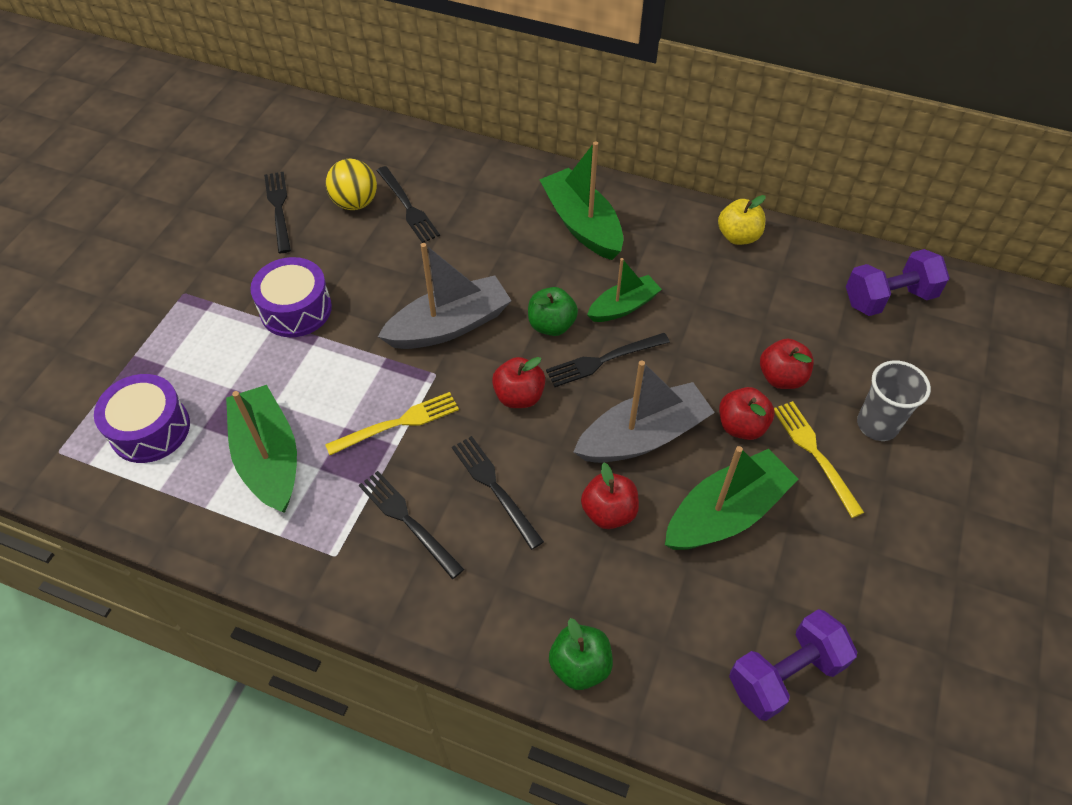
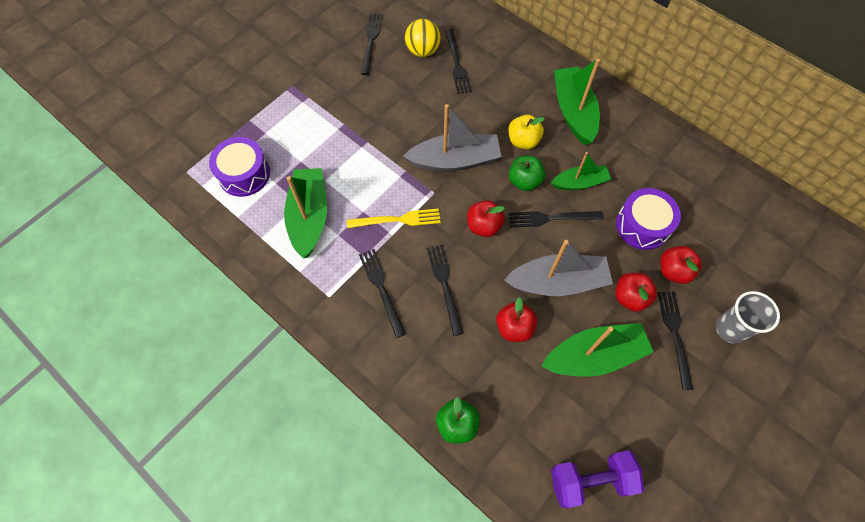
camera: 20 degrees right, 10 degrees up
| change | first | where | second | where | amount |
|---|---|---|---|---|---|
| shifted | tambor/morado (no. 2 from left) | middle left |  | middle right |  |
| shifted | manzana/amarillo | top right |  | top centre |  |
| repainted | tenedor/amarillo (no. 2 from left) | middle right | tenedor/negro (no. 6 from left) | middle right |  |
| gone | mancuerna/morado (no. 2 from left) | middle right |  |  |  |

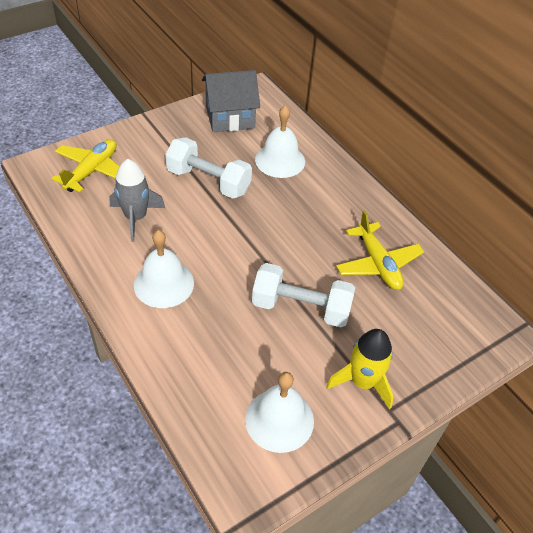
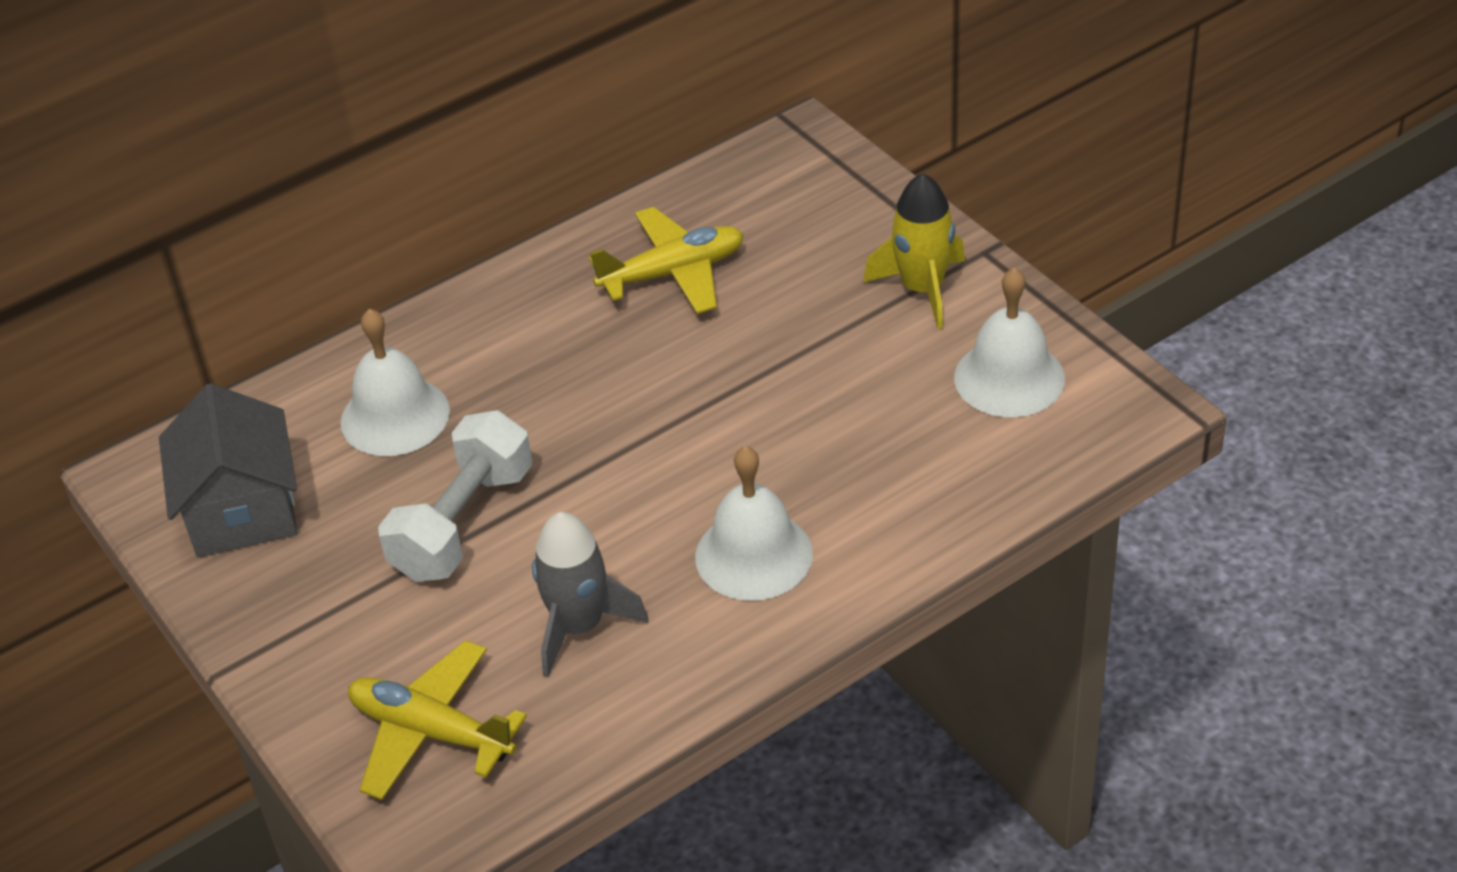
camera: 85 degrees left, 5 degrees down
| change | first | where | second | where | amount |
|---|---|---|---|---|---|
| gone | mancuerna/blanco (no. 2 from left) | centre |  |  |  |

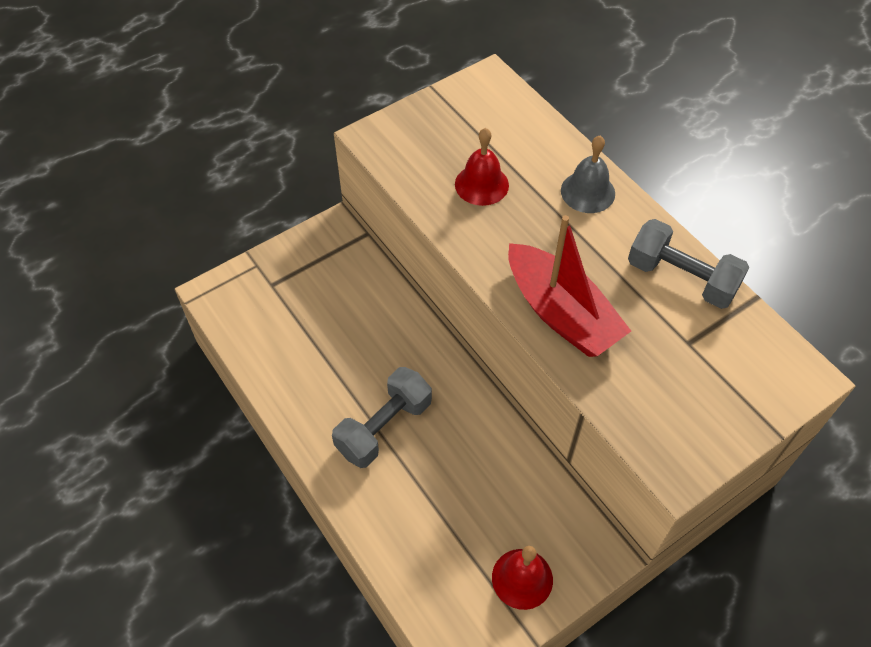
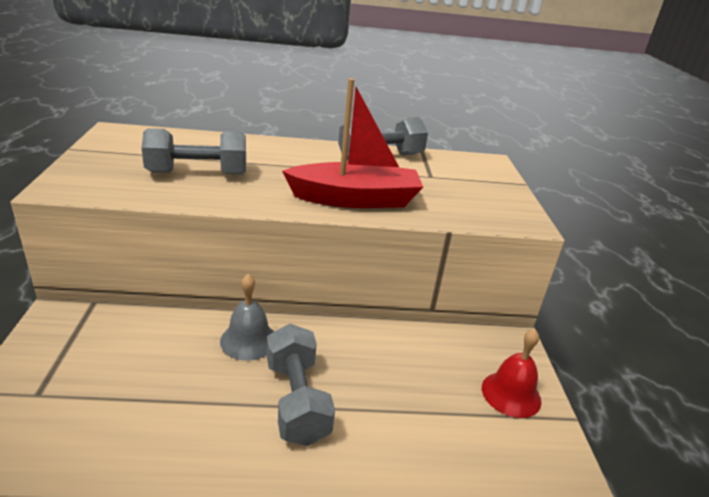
camera: 60 degrees left, 25 degrees down
| change | first | where | second | where | amount |
|---|---|---|---|---|---|
| swapped | campana/rojo (no. 1 from left) | top centre | mancuerna/gris (no. 1 from left) | top left |  |
| shifted | campana/gris | top right |  | centre |  |

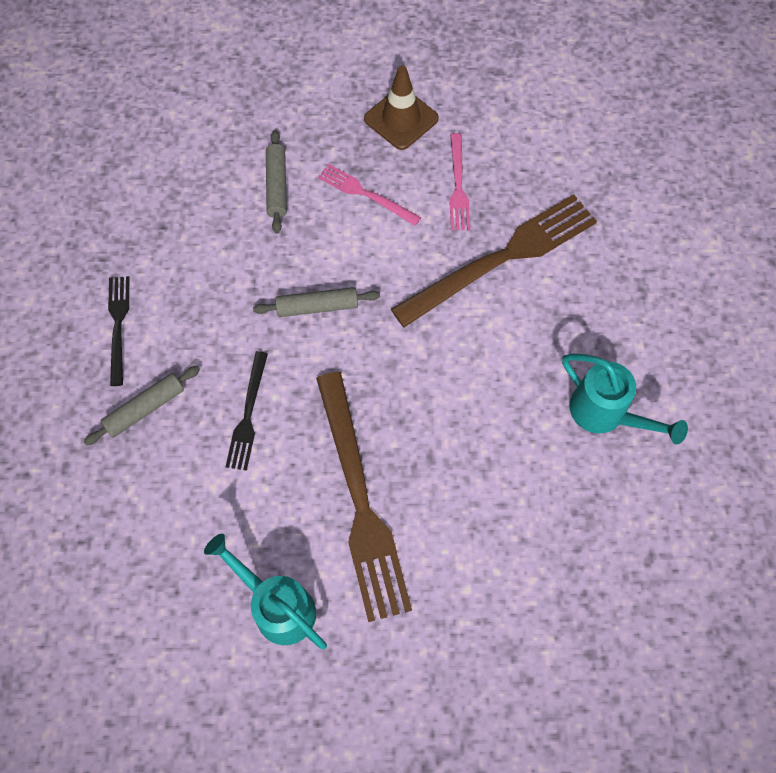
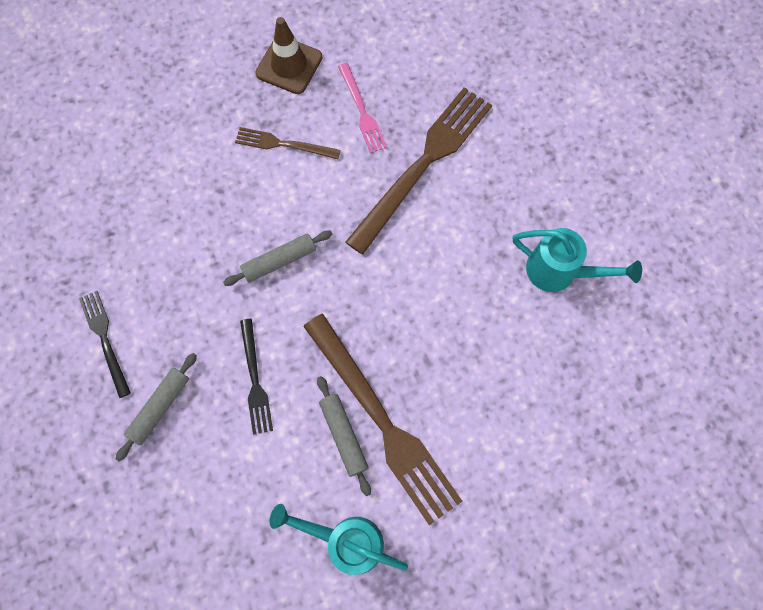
camera: 20 degrees left, 5 degrees up
| change | first | where | second | where | amount |
|---|---|---|---|---|---|
| shifted | rodillo/gris (no. 2 from left in the first image) | top centre | rodillo/gris (no. 3 from left) | bottom centre |  |
| repainted | tenedor/rosa (no. 1 from left) | top centre | tenedor/marrón (no. 1 from left) | top centre |  |

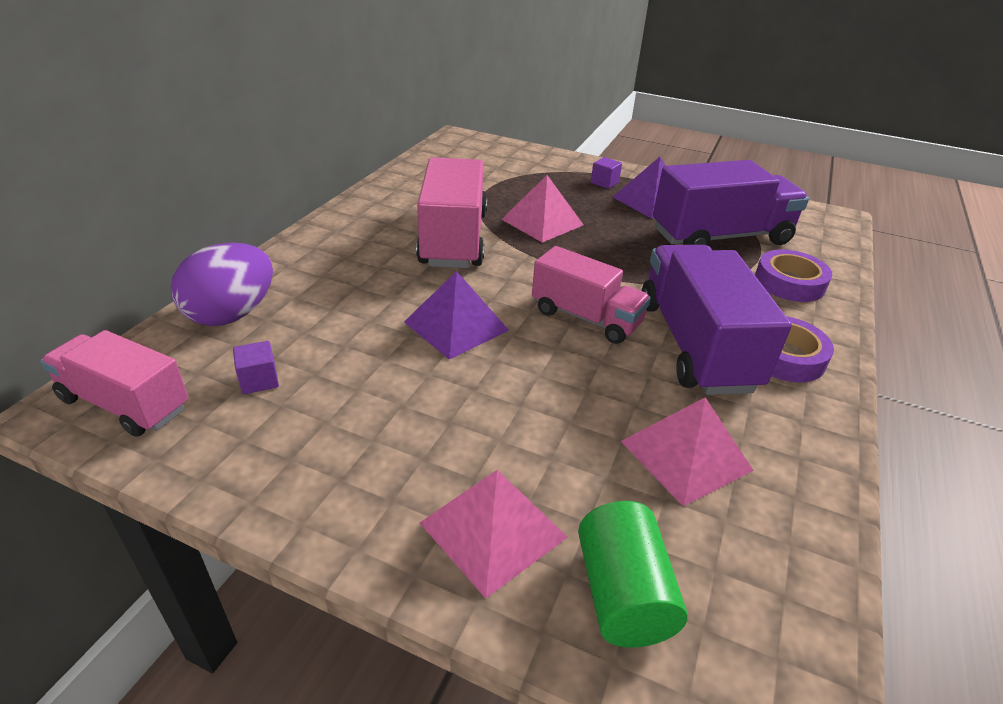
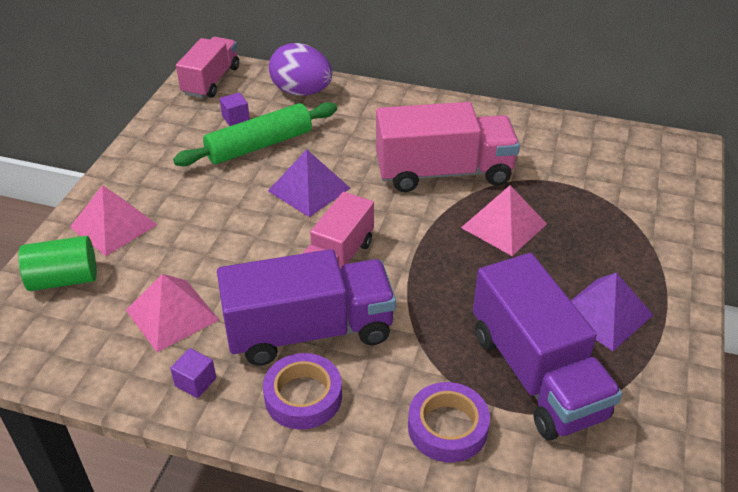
camera: 85 degrees right, 5 degrees up
| change | first | where | second | where | amount |
|---|---|---|---|---|---|
| shifted | cubo/morado (no. 2 from left in the first image) | top centre | cubo/morado (no. 1 from left) | bottom left |  |
| new |  |  | rodillo/verde | top centre |  |

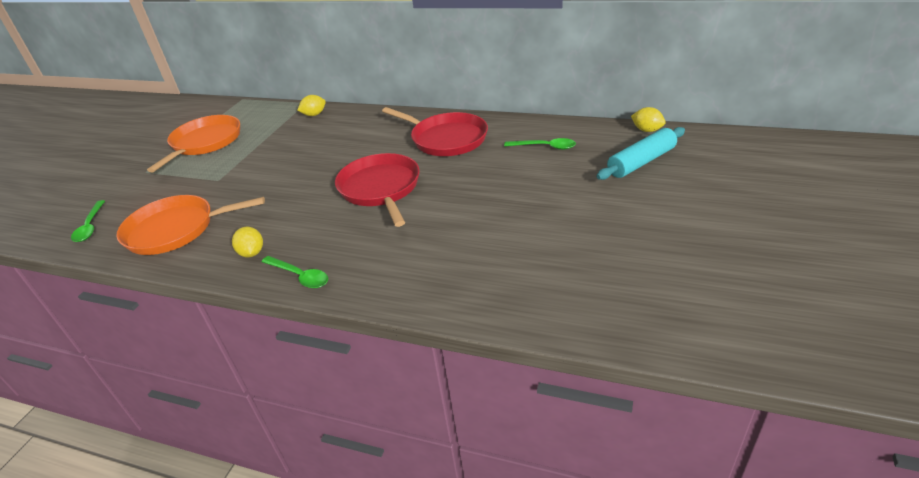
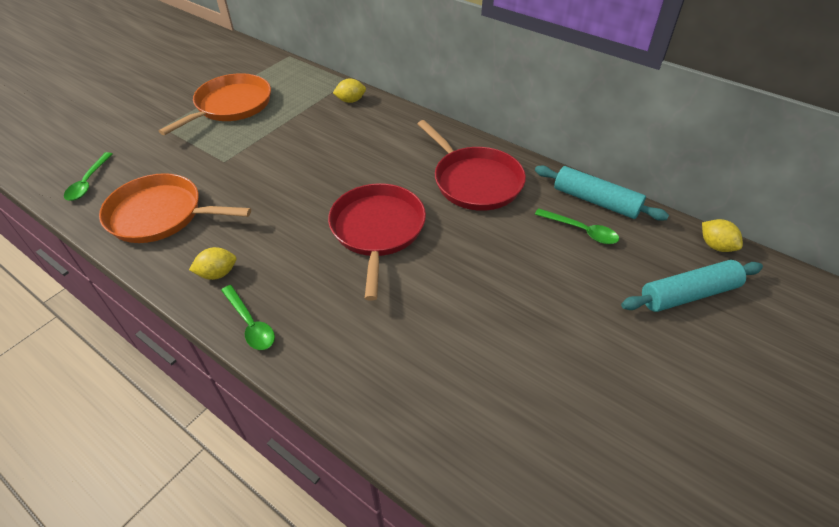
camera: 15 degrees right, 10 degrees up
| change | first | where | second | where | amount |
|---|---|---|---|---|---|
| rotated | limón/amarillo (no. 1 from left) | middle left |  | middle left | 75 degrees clockwise |
| new |  |  | rodillo/turquesa (no. 1 from left) | middle right |  |

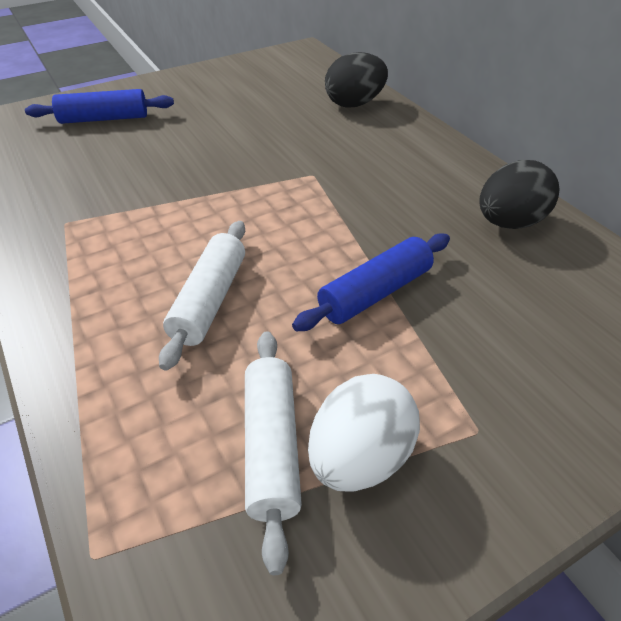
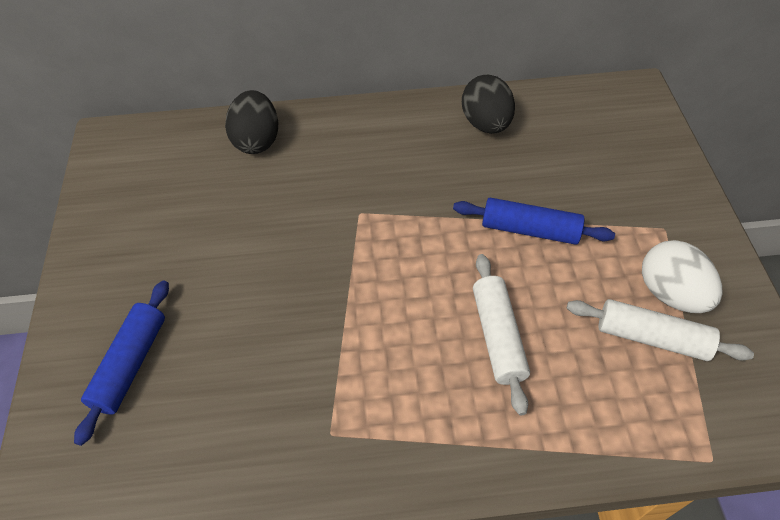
camera: 65 degrees left, 10 degrees up
| change | first | where | second | where | amount |
|---|---|---|---|---|---|
| rotated | rodillo/blanco (no. 1 from left) | middle left |  | centre | 45 degrees clockwise |
| rotated | rodillo/azul (no. 2 from left) | centre |  | middle right | 60 degrees counterclockwise |

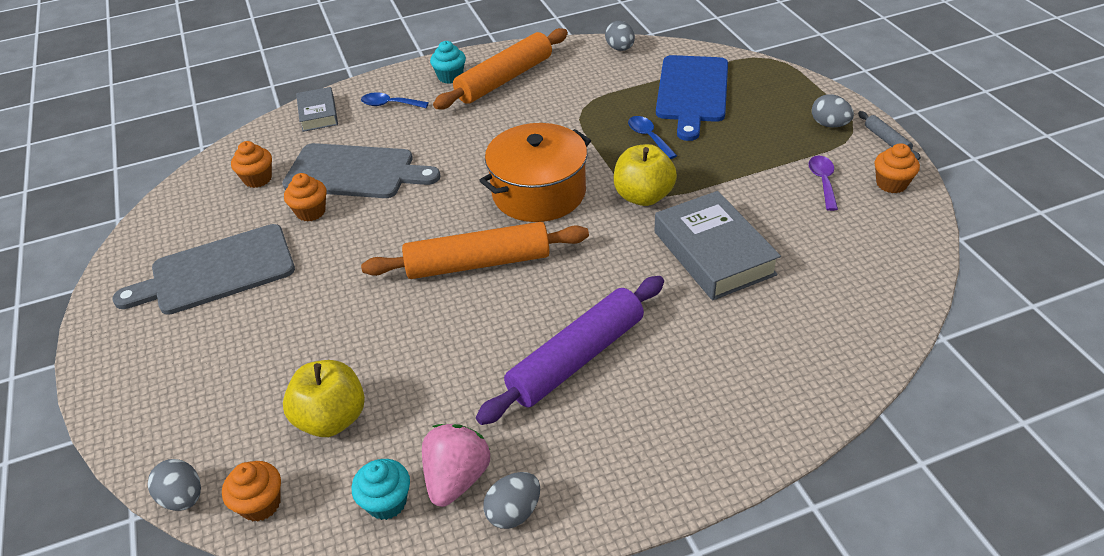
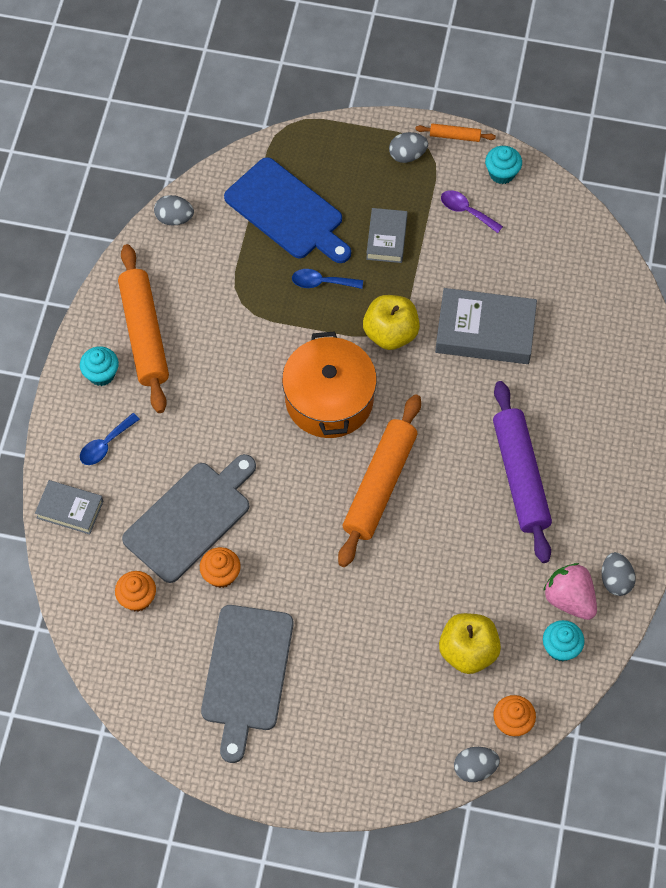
camera: 60 degrees left, 20 degrees up
| change | first | where | second | where | amount |
|---|---|---|---|---|---|
| repainted | rodillo/gris | top right | rodillo/naranja (no. 3 from left) | top right |  |
| repainted | magdalena/naranja (no. 4 from left) | top right | magdalena/turquesa (no. 2 from left) | top right |  |
| new |  |  | libro/gris (no. 2 from left) | top centre |  |

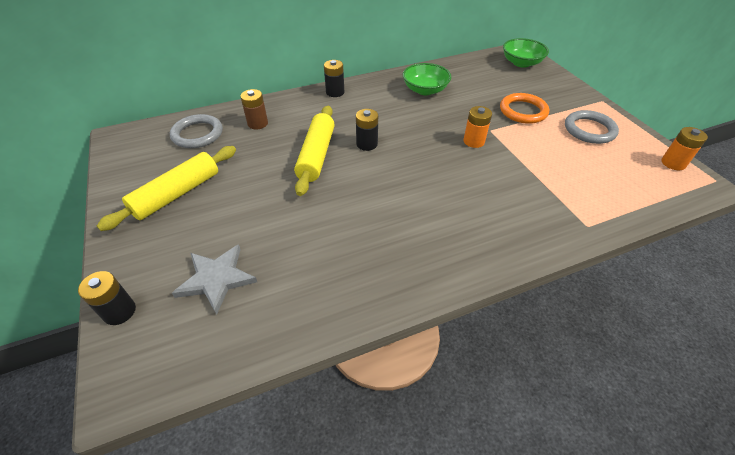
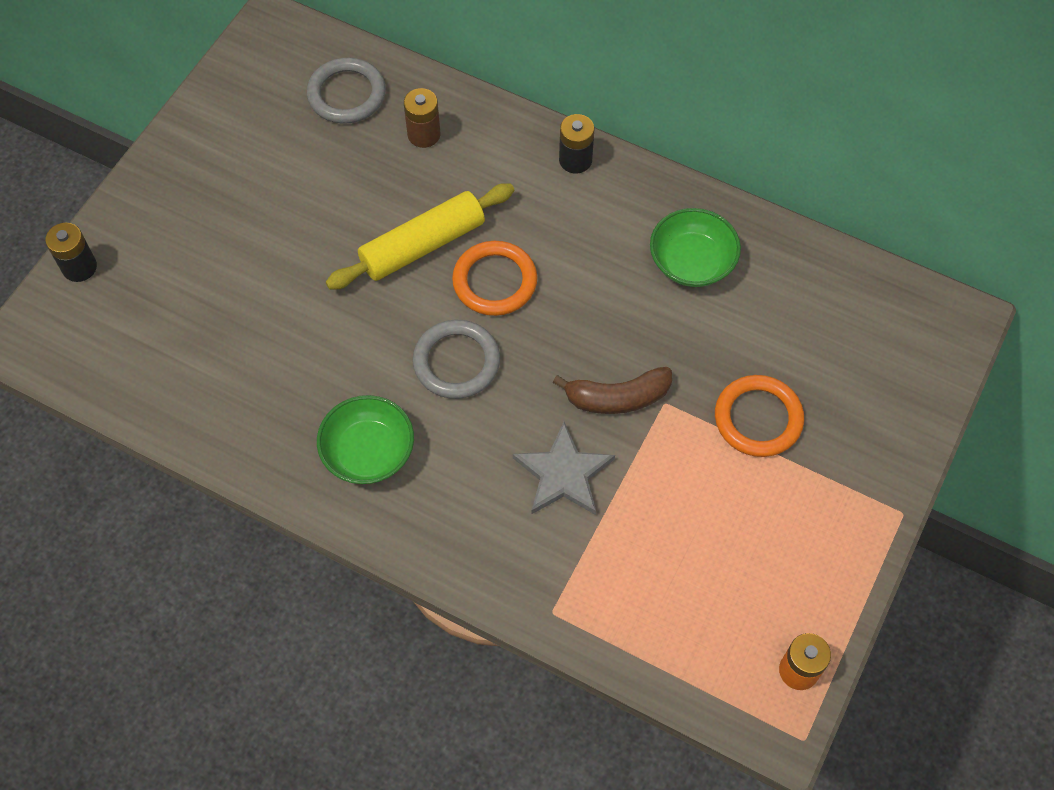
camera: 50 degrees right, 15 degrees up
| change | first | where | second | where | amount |
|---|---|---|---|---|---|
| gone | rodillo/amarillo (no. 1 from left) | middle left |  |  |  |
| shifted | estrella/gris | middle left |  | centre |  |
| swapped | pila/negro (no. 3 from left) | top centre | anillo/naranja (no. 1 from left) | centre |  |
| swapped | pila/naranja (no. 1 from left) | top centre | plátano/marrón | centre |  |
| shifted | cuenco/verde (no. 2 from left in the first image) | top right | cuenco/verde (no. 1 from left) | centre |  |
| shifted | anillo/gris (no. 2 from left) | top right |  | centre |  |

